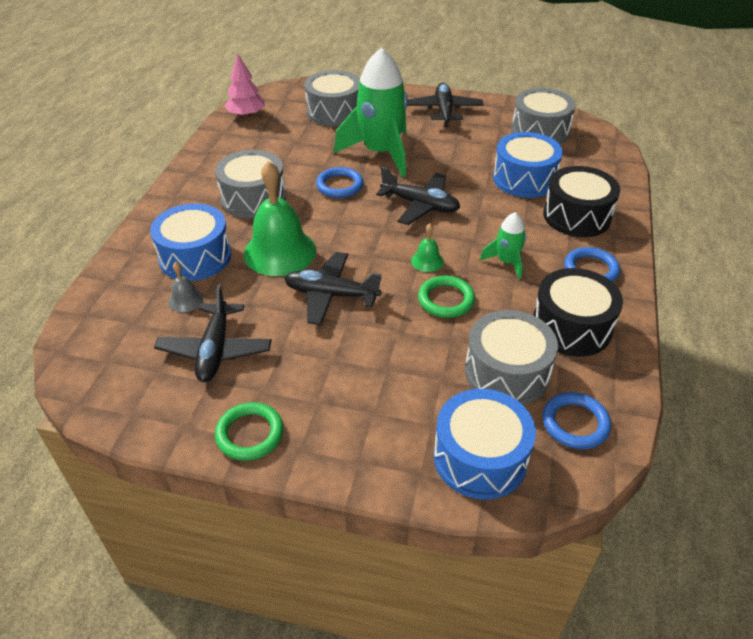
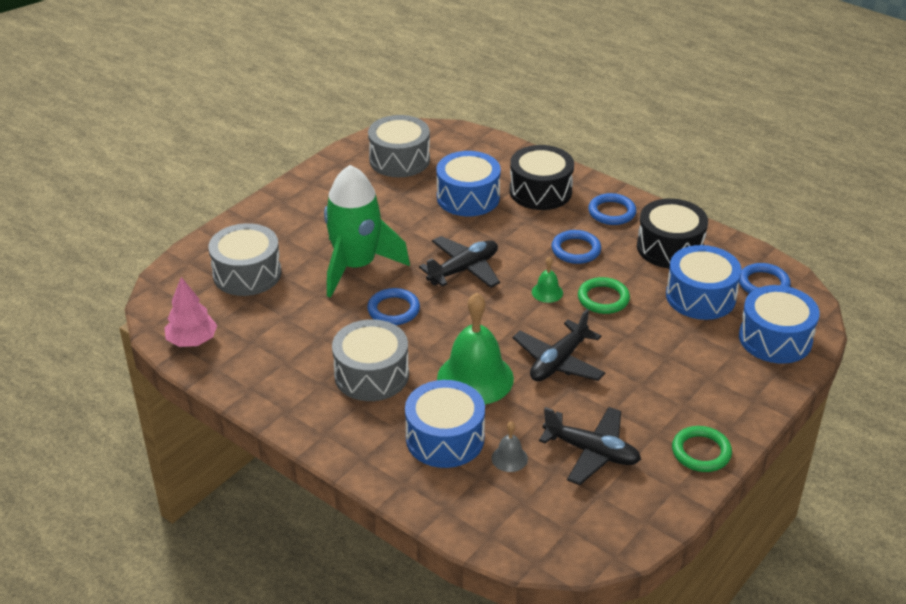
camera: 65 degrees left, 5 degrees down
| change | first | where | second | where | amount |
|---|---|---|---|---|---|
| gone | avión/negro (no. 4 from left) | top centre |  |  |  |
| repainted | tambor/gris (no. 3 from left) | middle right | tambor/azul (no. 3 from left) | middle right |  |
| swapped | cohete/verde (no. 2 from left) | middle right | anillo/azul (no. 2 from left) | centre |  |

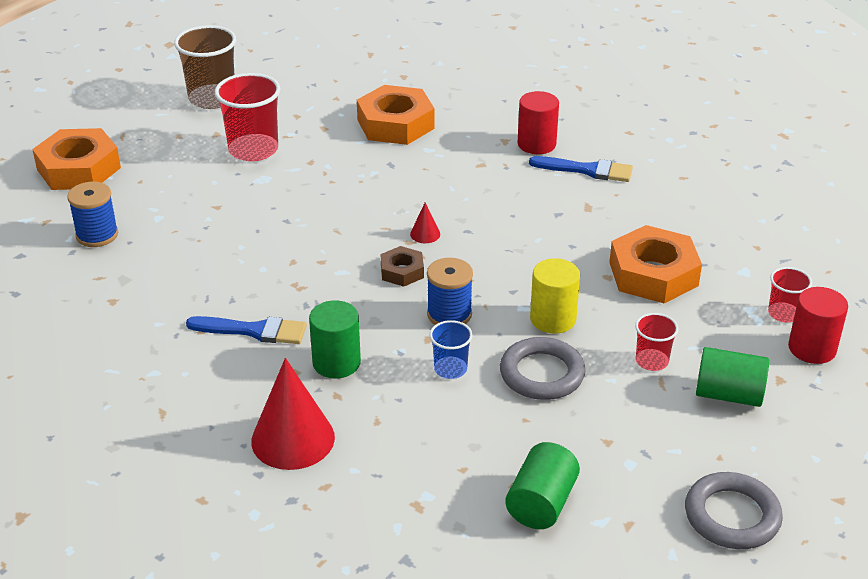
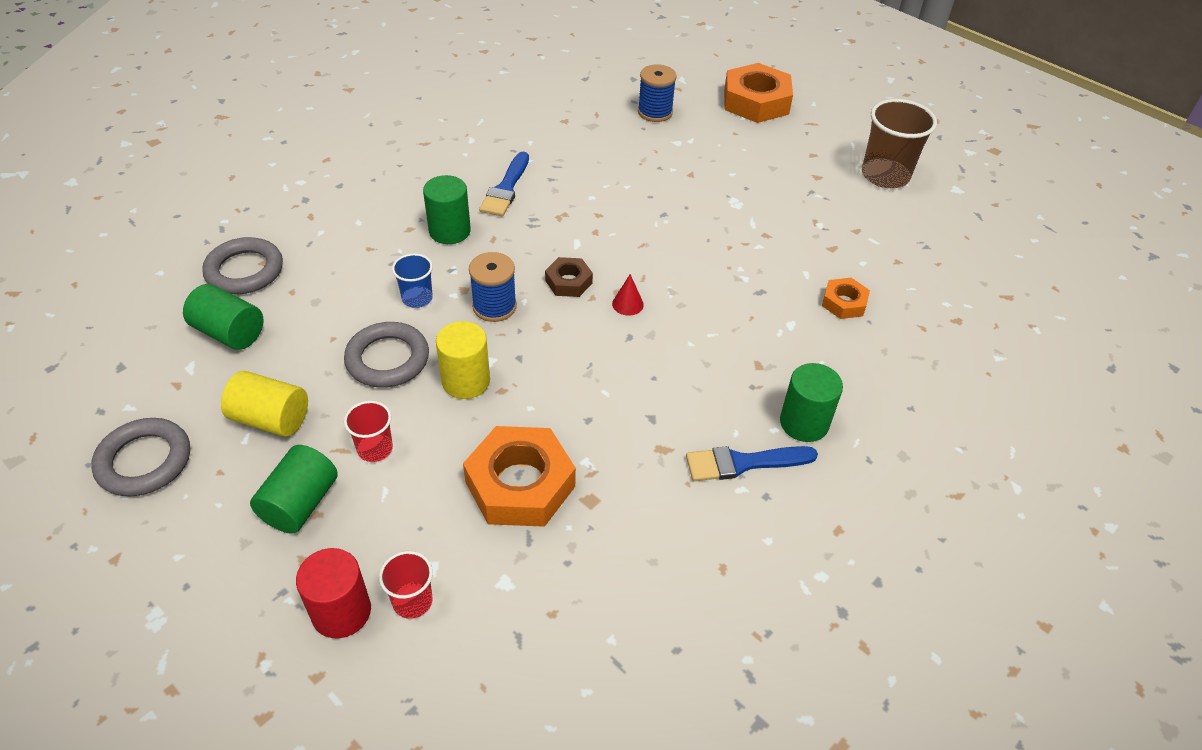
camera: 95 degrees right, 10 degrees up
| change | first | where | second | where | amount |
|---|---|---|---|---|---|
| gone | vaso/rojo (no. 1 from left) | top left |  |  |  |
| gone | cono/rojo (no. 1 from left) | bottom centre |  |  |  |
| scaled | tuerca/naranja (no. 2 from left in the first image) | top centre | tuerca/naranja (no. 3 from left) | middle right | x0.52 |
| repainted | cilindro/rojo (no. 1 from left) | top centre | cilindro/verde (no. 4 from left) | middle right |  |
| rotated | pincel/azul (no. 2 from left) | top right |  | centre | 60 degrees clockwise |
| new |  |  | anillo/gris (no. 2 from left) | middle left |  |
| new |  |  | cilindro/amarillo (no. 1 from left) | middle left |  |

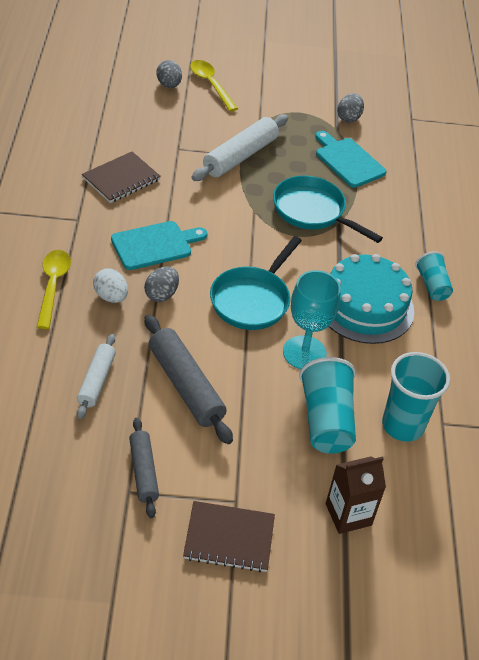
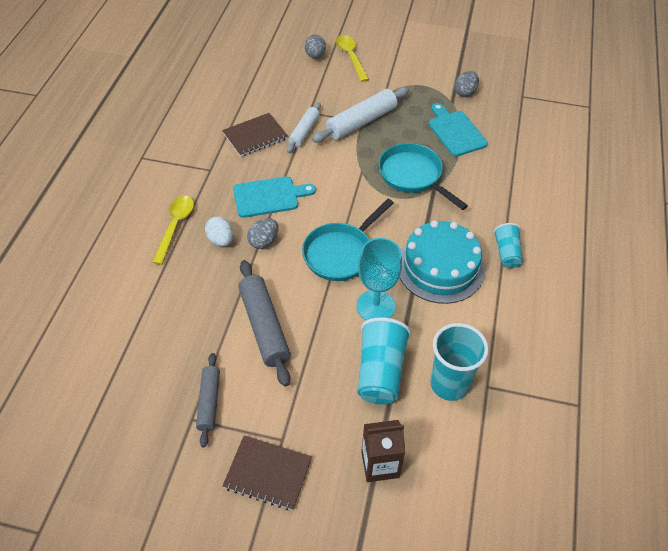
camera: 15 degrees right, 5 degrees up
| change | first | where | second | where | amount |
|---|---|---|---|---|---|
| shifted | rodillo/blanco (no. 1 from left) | middle left |  | top centre |  |

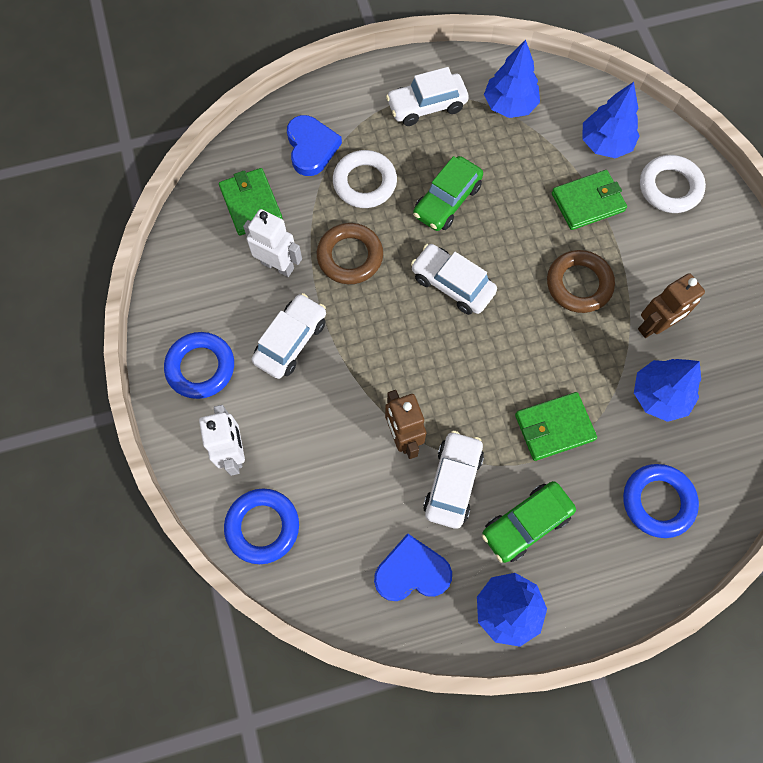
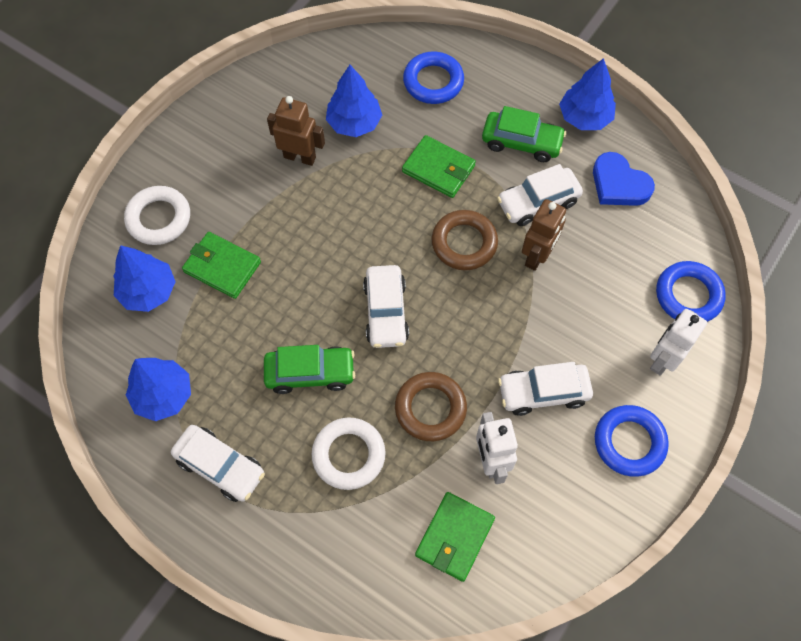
camera: 130 degrees left, 5 degrees down
| change | first | where | second | where | amount |
|---|---|---|---|---|---|
| gone | corazón/azul (no. 1 from left) | top centre |  |  |  |
| shifted | anillo/marrón (no. 2 from left) | middle right |  | centre |  |

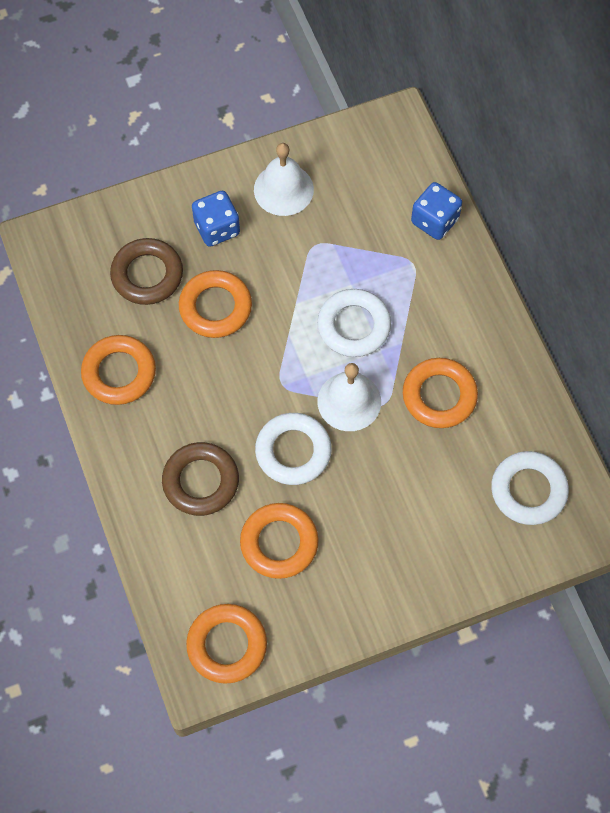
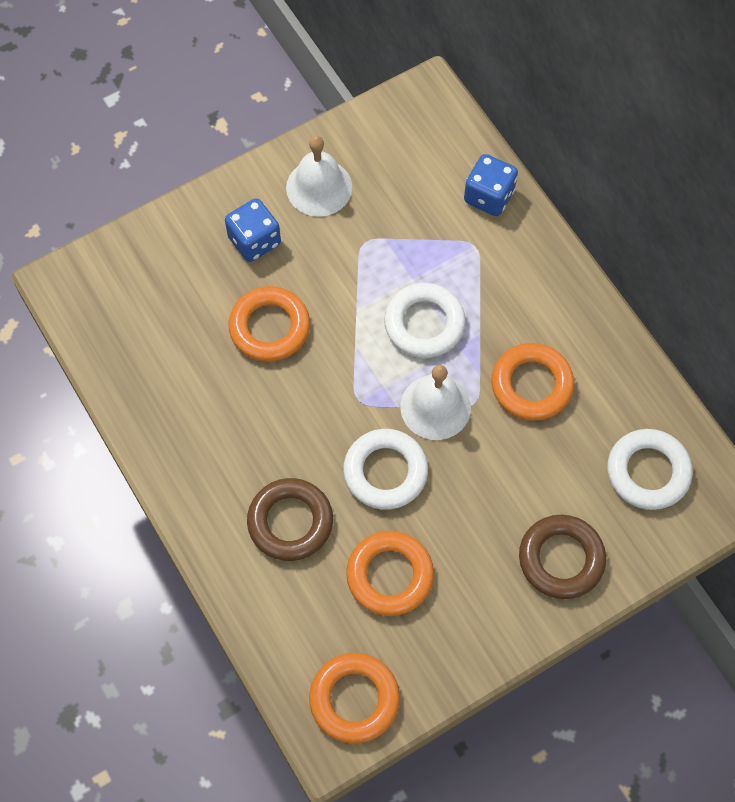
camera: 10 degrees left, 0 degrees up
| change | first | where | second | where | amount |
|---|---|---|---|---|---|
| gone | anillo/naranja (no. 1 from left) | middle left |  |  |  |
| shifted | anillo/marrón (no. 1 from left in the first image) | middle left | anillo/marrón (no. 2 from left) | bottom right |  |

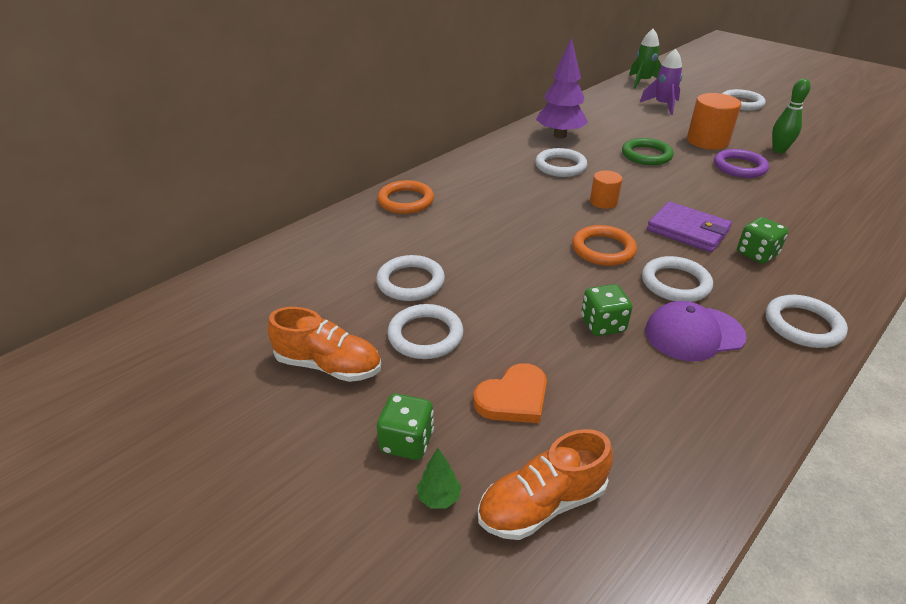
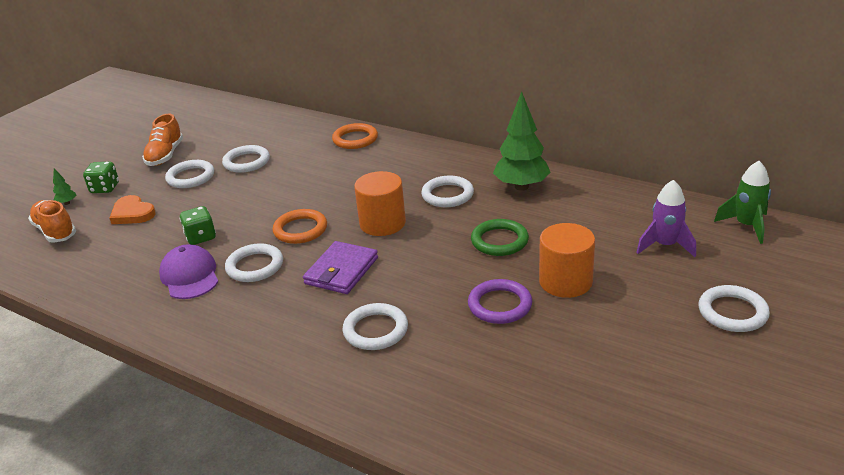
camera: 80 degrees right, 5 degrees down
| change | first | where | second | where | amount |
|---|---|---|---|---|---|
| repainted | árbol/morado | top centre | árbol/verde (no. 2 from left) | top centre |  |
| scaled | cilindro/naranja (no. 1 from left) | top right |  | centre | x1.75 |
| gone | dado/verde (no. 3 from left) | middle right |  |  |  |
| shifted | anillo/blanco (no. 6 from left in the first image) | middle right | anillo/blanco (no. 4 from left) | bottom centre |  |
| gone | bolo/verde | top right |  |  |  |

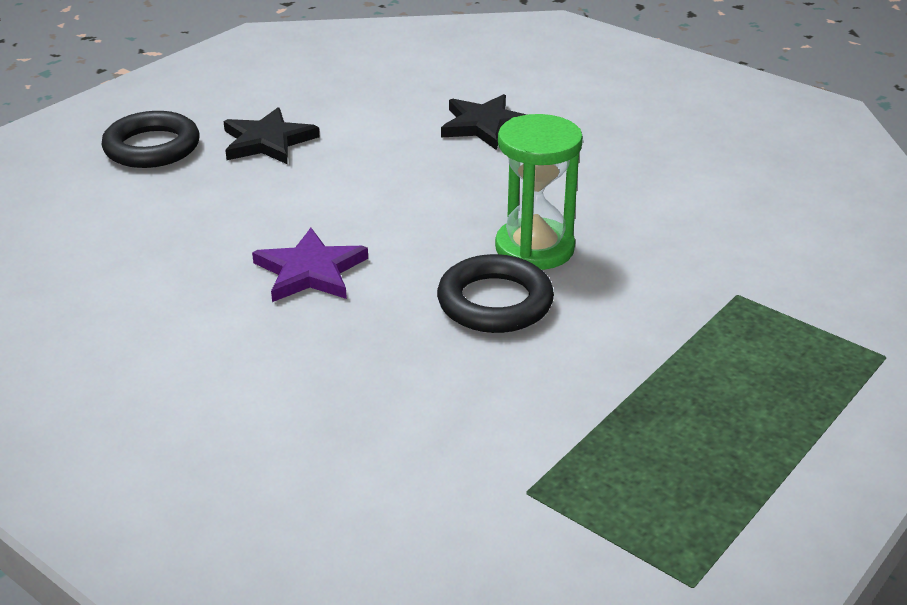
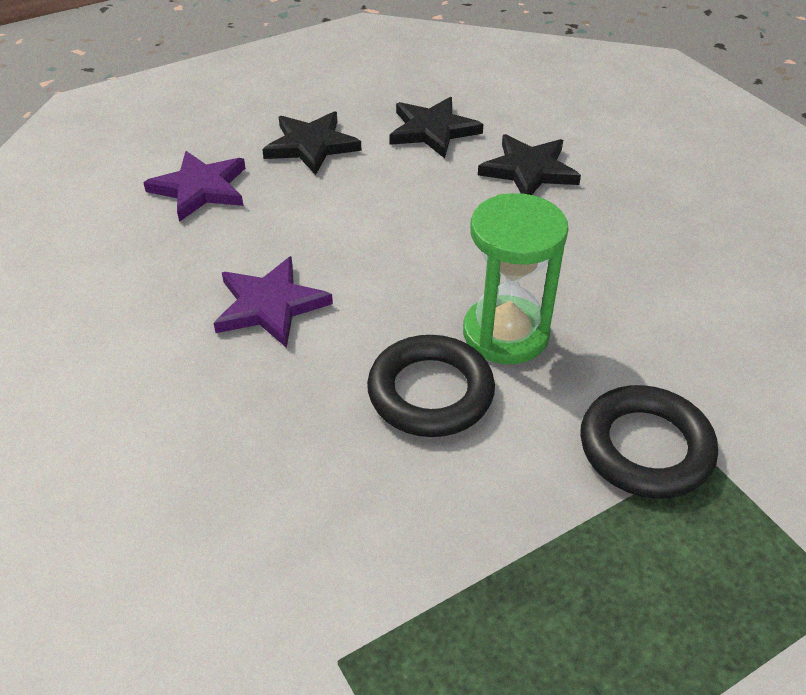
camera: 20 degrees right, 10 degrees up
| change | first | where | second | where | amount |
|---|---|---|---|---|---|
| shifted | anillo/negro (no. 1 from left in the first image) | top left | anillo/negro (no. 2 from left) | middle right |  |
| new |  |  | estrella/morado (no. 1 from left) | top left |  |
| new |  |  | estrella/negro (no. 2 from left) | top centre |  |

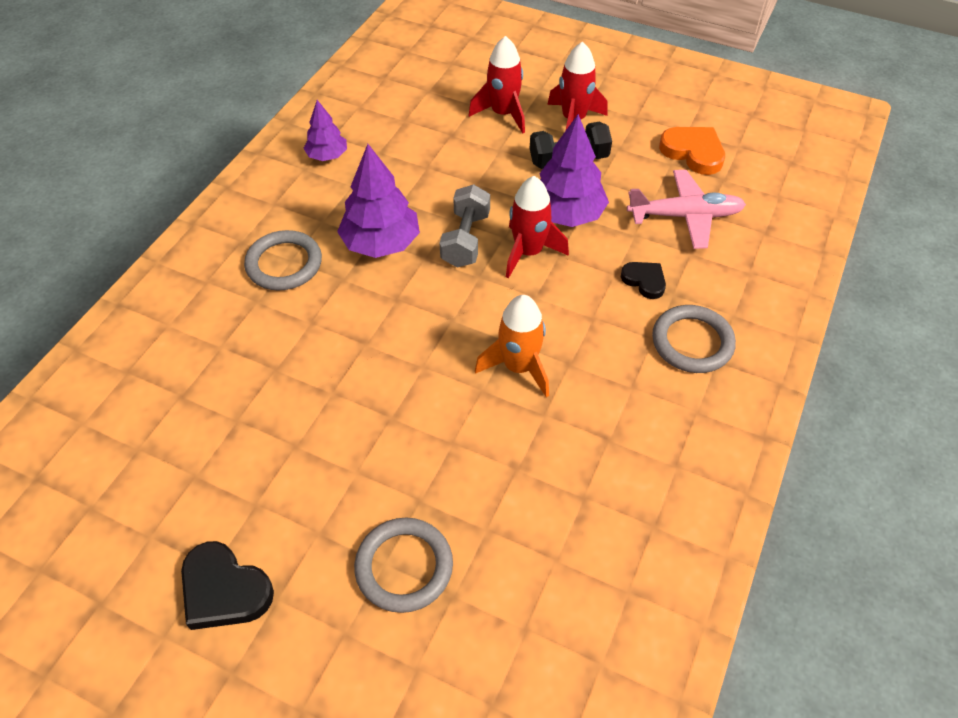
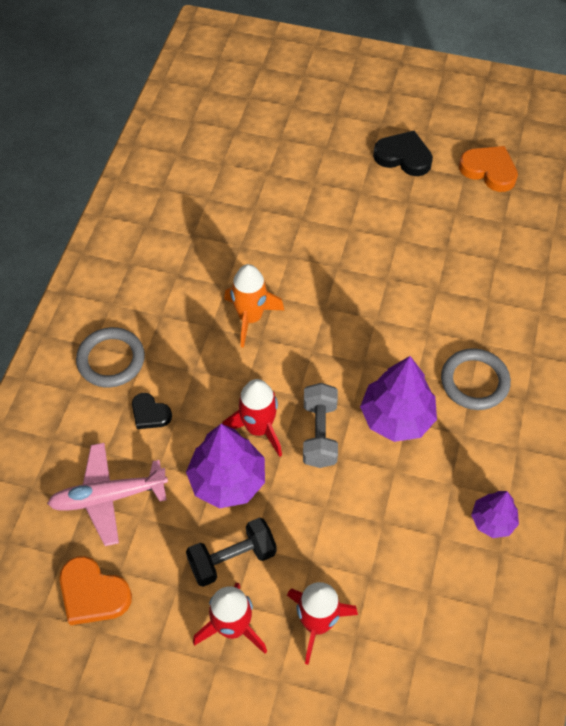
camera: 170 degrees right, 5 degrees up
| change | first | where | second | where | amount |
|---|---|---|---|---|---|
| gone | anillo/gris (no. 2 from left) | bottom centre |  |  |  |
| new |  |  | corazón/naranja (no. 2 from left) | top right |  |

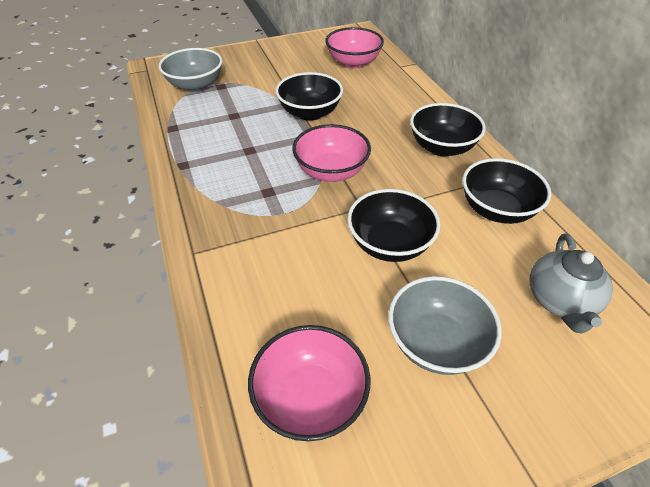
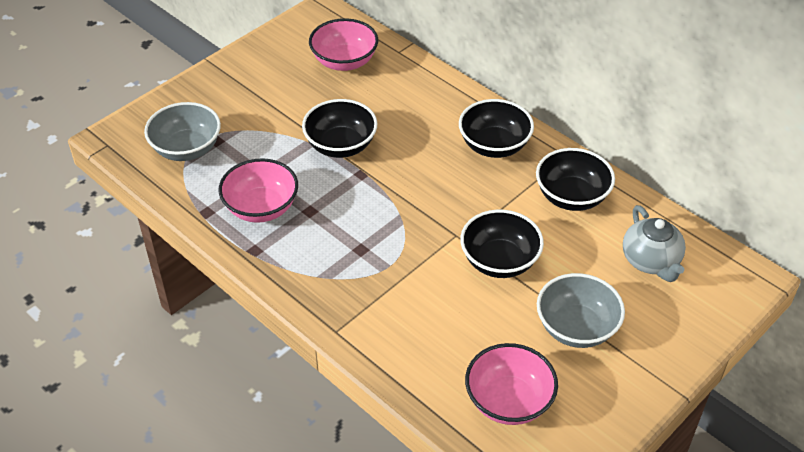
camera: 25 degrees left, 0 degrees up
| change | first | where | second | where | amount |
|---|---|---|---|---|---|
| shifted | cuenco/rosa (no. 2 from left in the first image) | top centre | cuenco/rosa (no. 1 from left) | middle left |  |

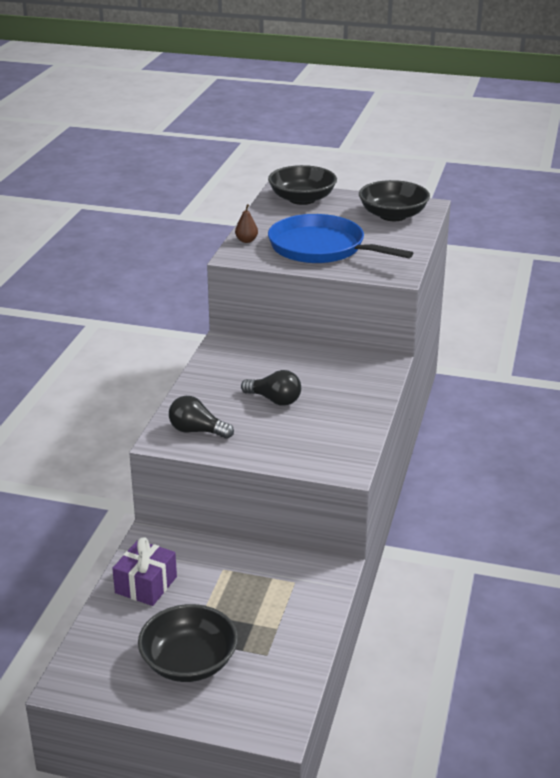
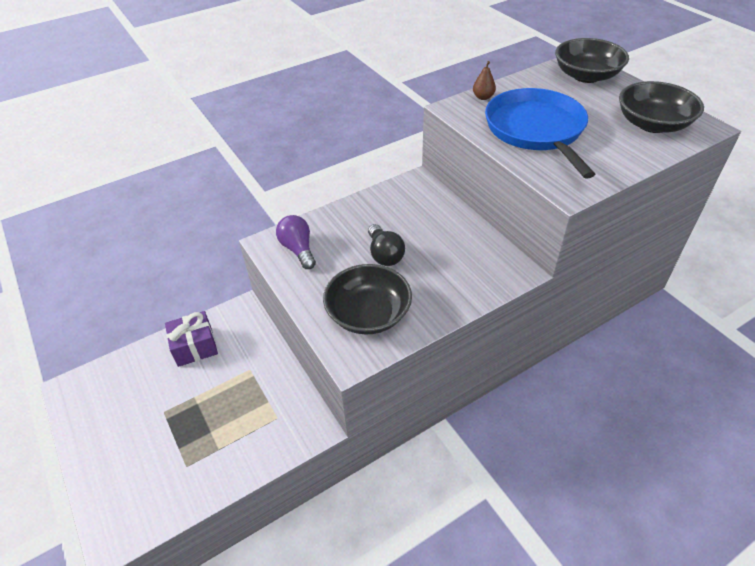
camera: 45 degrees right, 15 degrees up
| change | first | where | second | where | amount |
|---|---|---|---|---|---|
| shifted | cuenco/negro (no. 1 from left) | bottom centre |  | centre |  |
| repainted | bombilla/negro (no. 1 from left) | centre | bombilla/morado | centre |  |

